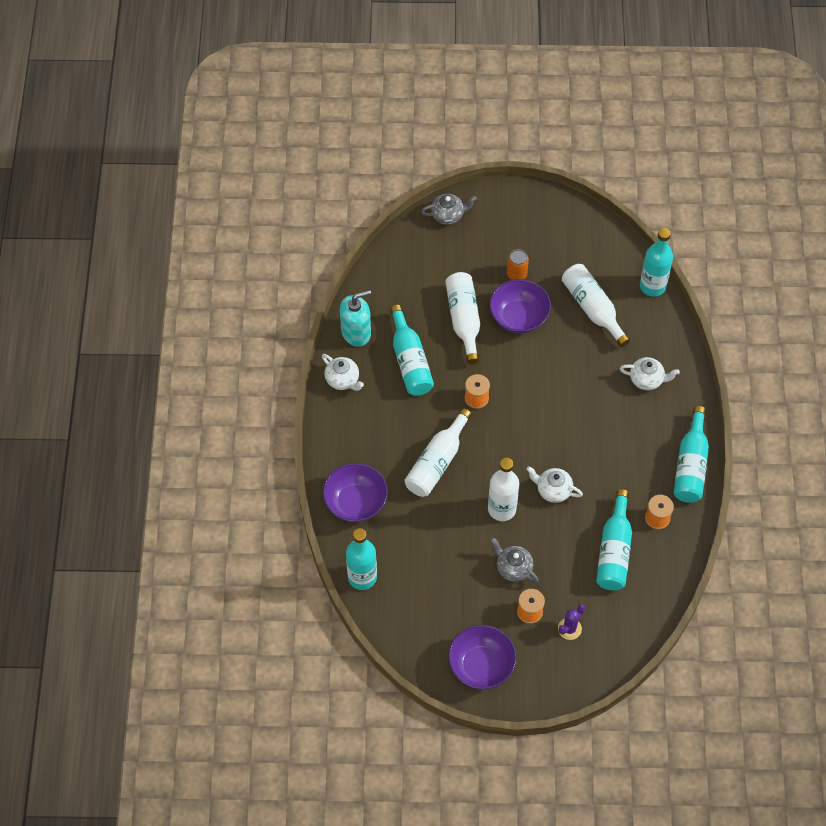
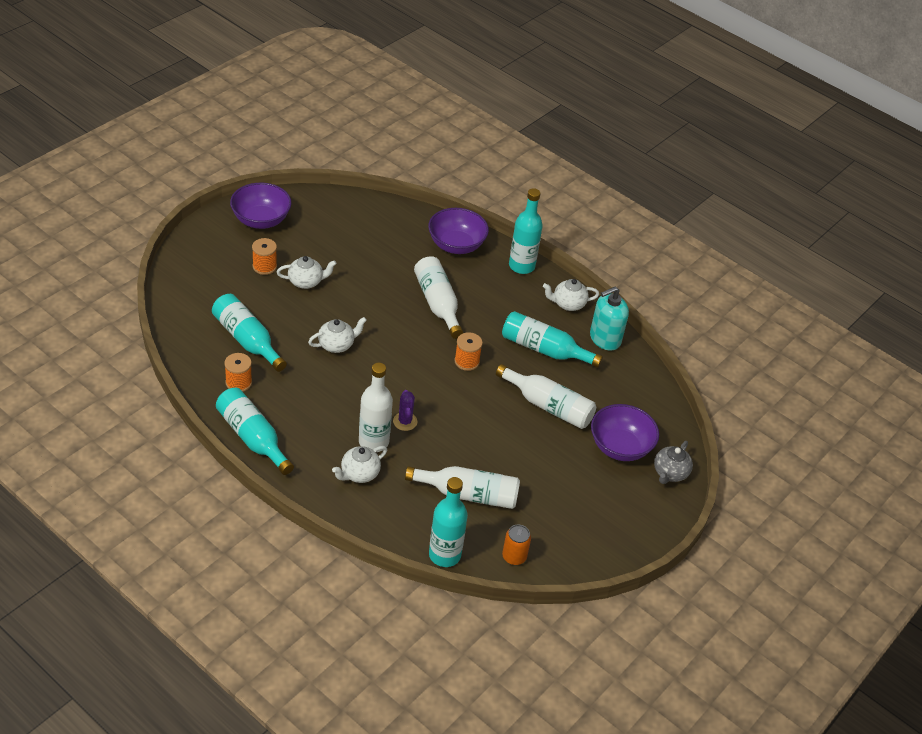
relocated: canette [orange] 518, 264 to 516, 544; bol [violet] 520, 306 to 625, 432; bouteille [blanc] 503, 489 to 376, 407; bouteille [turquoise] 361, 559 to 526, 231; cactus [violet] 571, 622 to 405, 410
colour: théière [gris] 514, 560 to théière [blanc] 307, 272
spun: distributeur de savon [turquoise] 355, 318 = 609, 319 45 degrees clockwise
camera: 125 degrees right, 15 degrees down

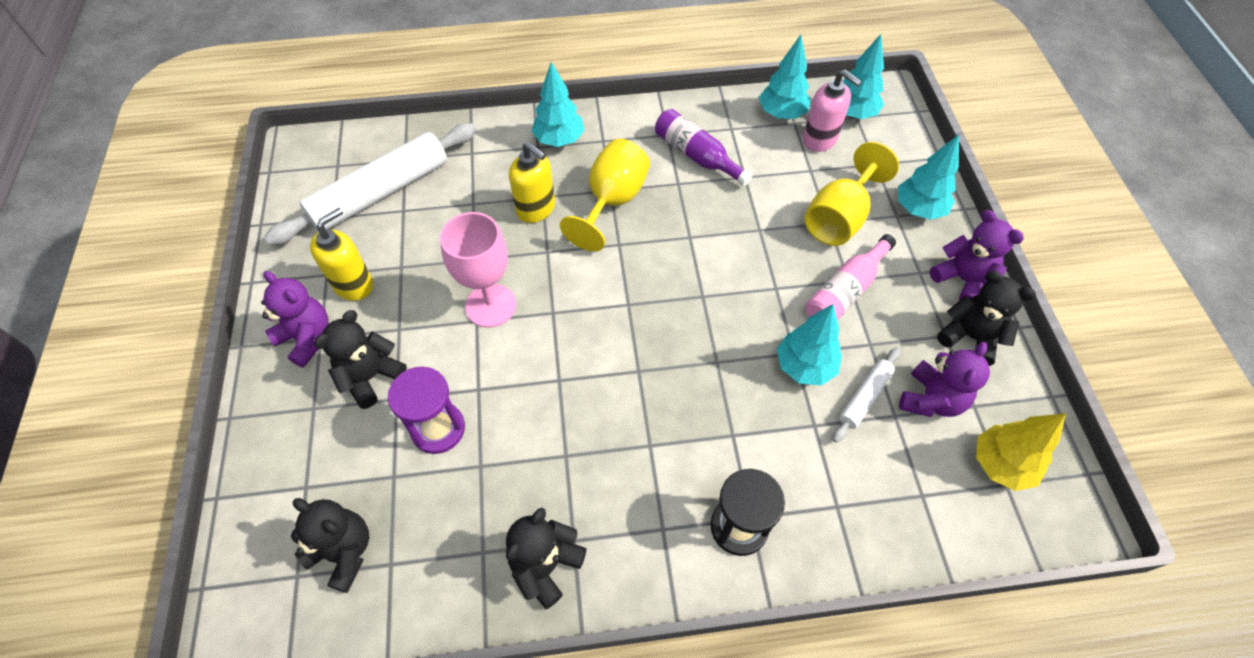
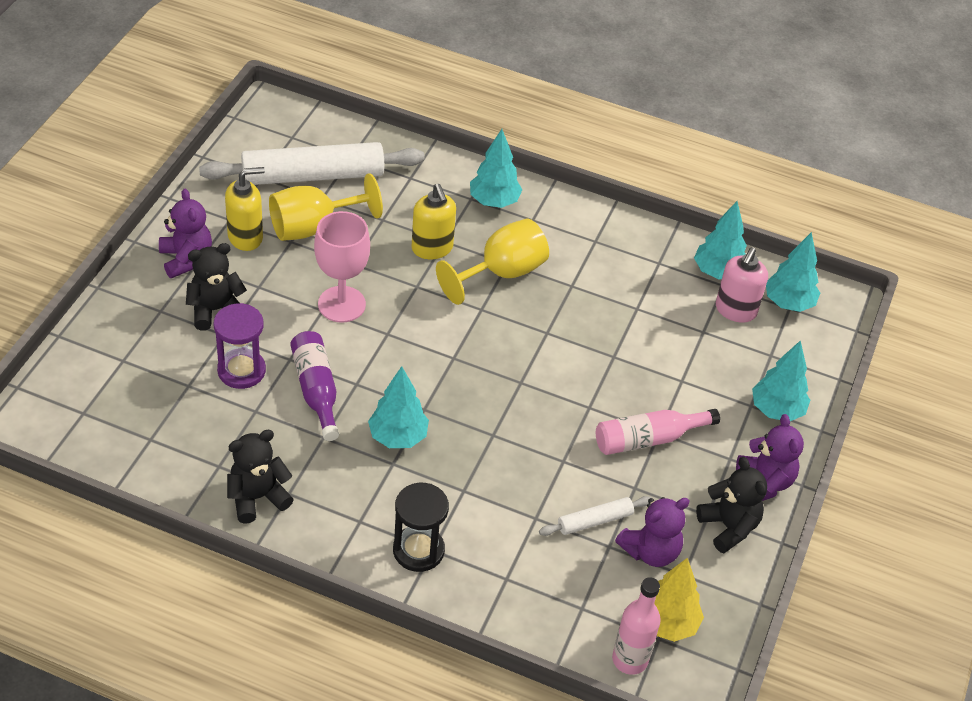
missing: ours en peluche [noir] 330, 545
appeared: bouteille [rose] 636, 626
relocated: bouteille [violet] 703, 147 to 314, 386; verre à pied [jaune] 851, 194 to 326, 207; arbre [turquoise] 809, 344 to 398, 407
spun: distributeur de savon [rose] 832, 110 = 742, 285 45 degrees clockwise
camera: 25 degrees right, 10 degrees down

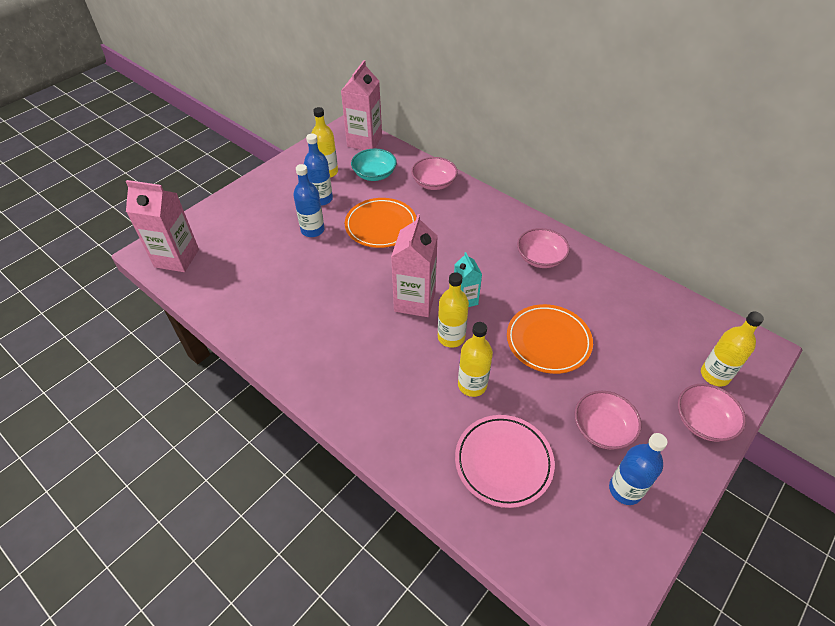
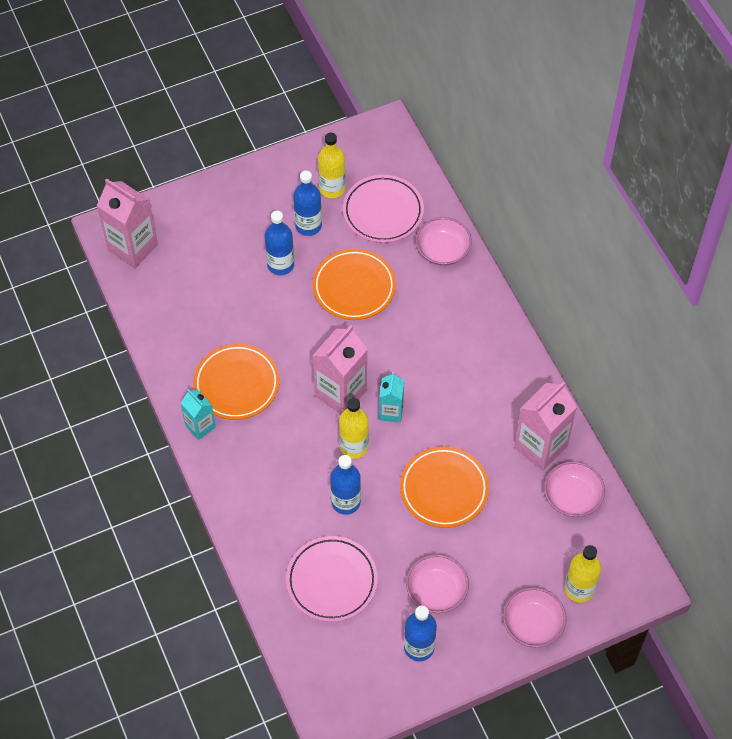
appeared: assiette [orange] 236, 382; brique de lait [turquoise] 198, 414
relocated: brique de lait [rose] 361, 105 to 545, 426; bol [rose] 543, 248 to 574, 489
exchanged: bol [turquoise] 374, 165 to assiette [rose] 383, 209
colour: bouteille [jaune] 475, 359 to bouteille [bleu] 345, 485
camera: 25 degrees right, 10 degrees up

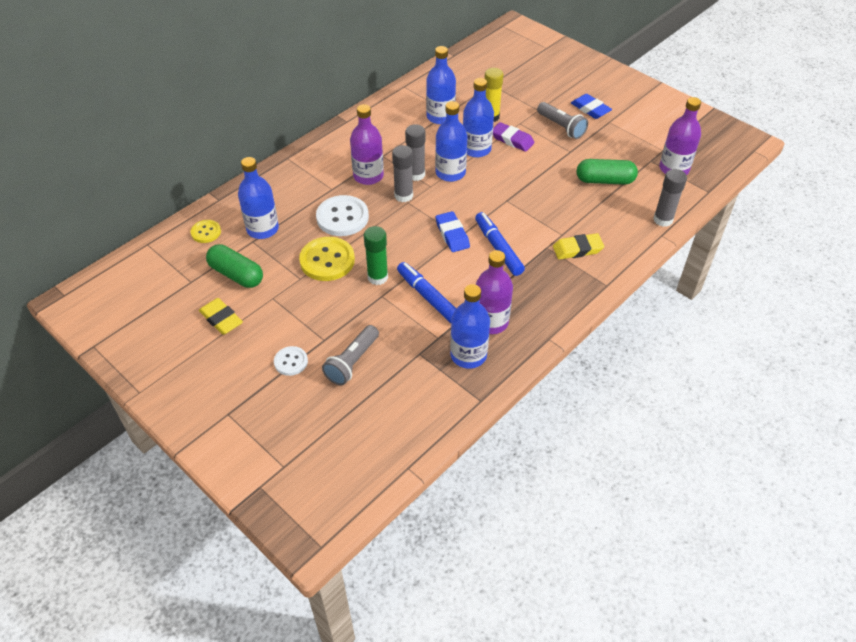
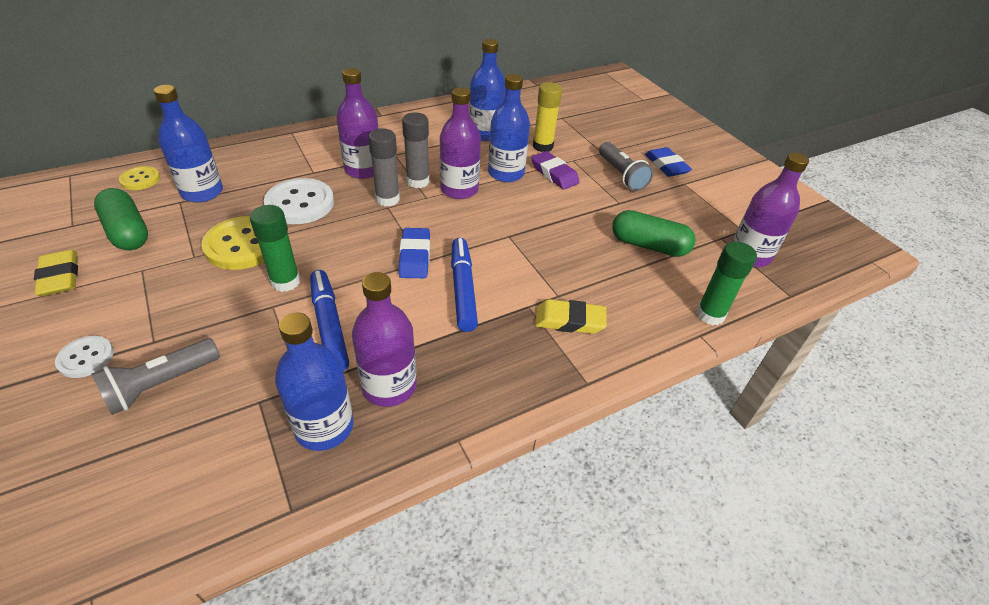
colour: bouteille [bleu] 451, 141 to bouteille [violet] 460, 143; bâton de colle [gris] 670, 198 to bâton de colle [vert] 726, 283
camera: 15 degrees right, 5 degrees down

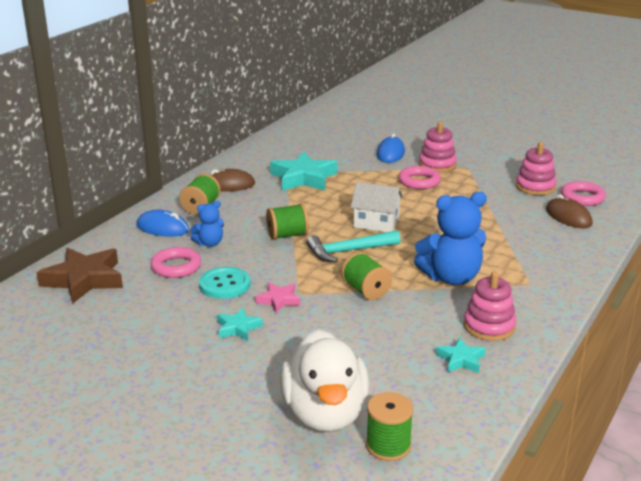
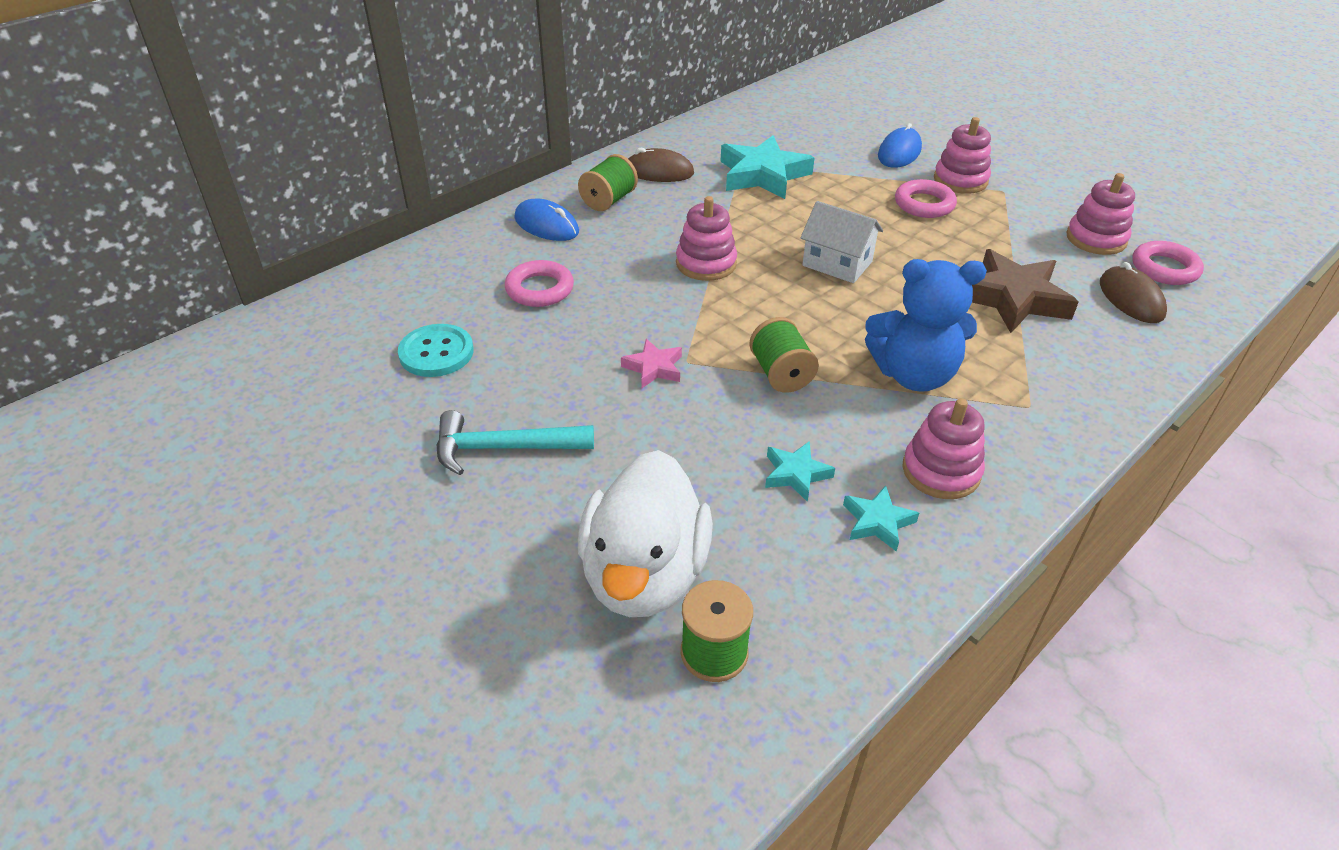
missing: ours en peluche [bleu] 207, 224
relocated: marteau [turquoise] 353, 247 to 515, 442; étoile [marron] 79, 276 to 1025, 291; bouton [turquoise] 225, 283 to 436, 350; étoile [turquoise] 240, 324 to 800, 472
exchanged: bobine [vert] 287, 221 to jouet à empiler [rose] 706, 238
camera: 15 degrees right, 15 degrees up

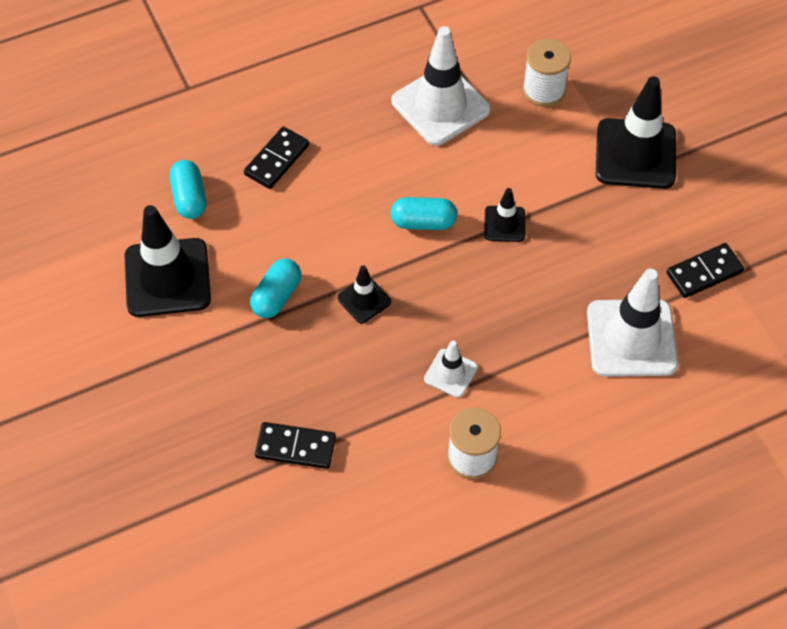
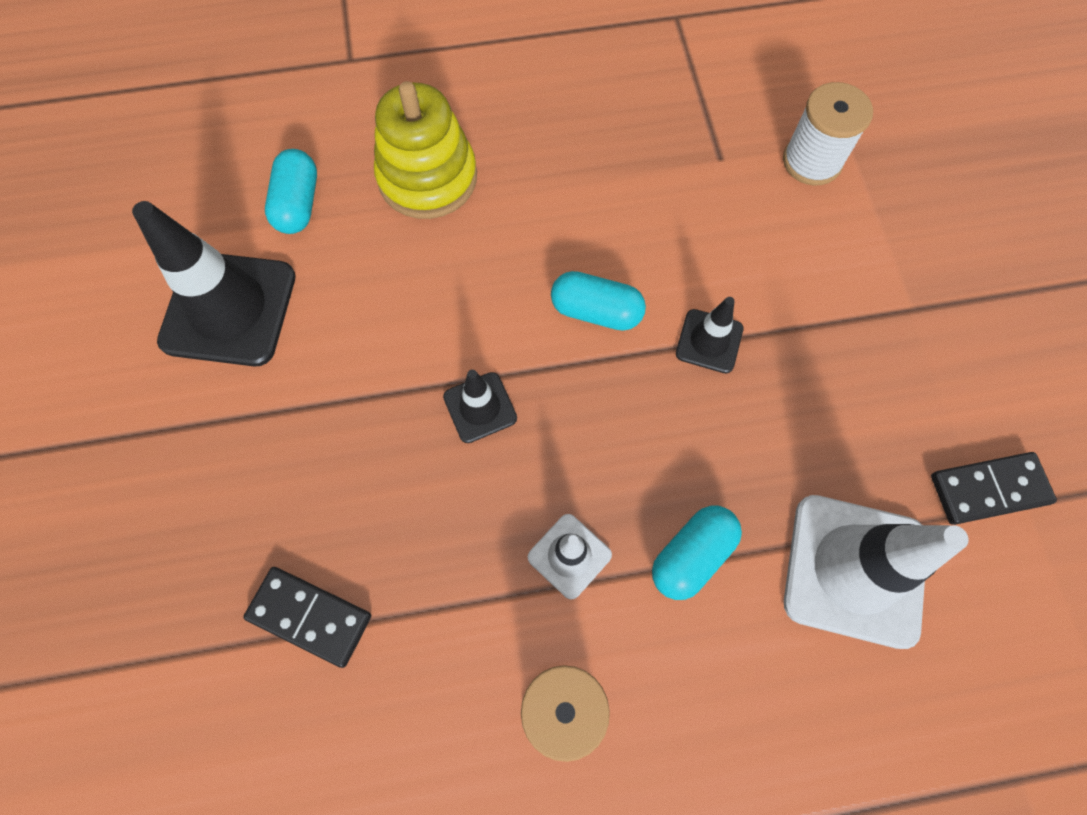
missing: cône de chantier [blanc] 441, 86; cône de chantier [noir] 636, 132
relocated: gélule [turquoise] 275, 288 to 697, 553
exchanged: domino [noir] 276, 158 to jouet à empiler [jaune] 425, 150
camera: 15 degrees right, 10 degrees up

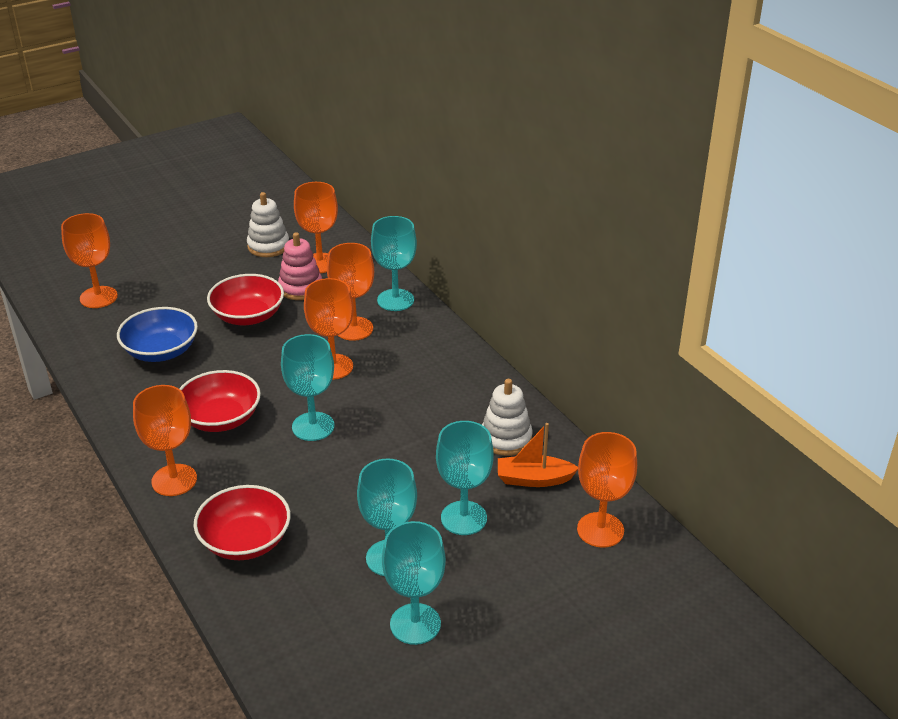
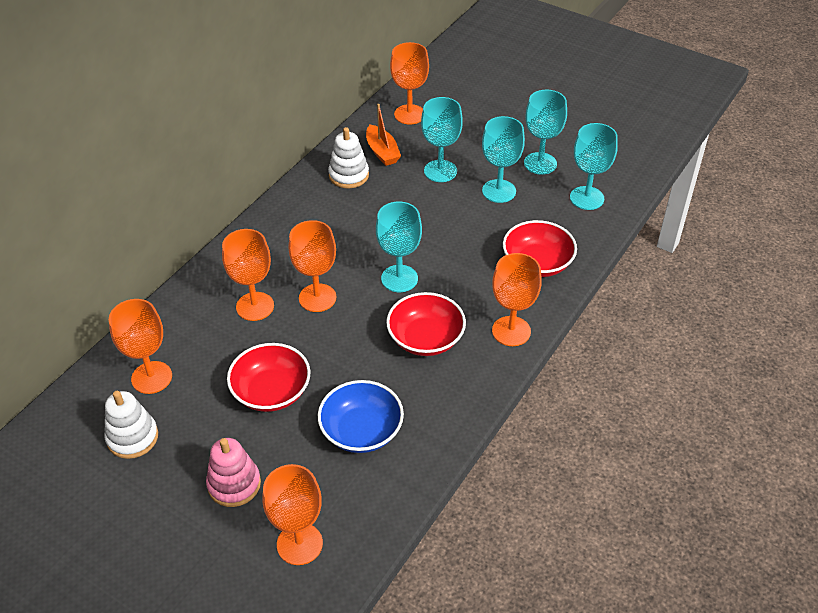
relocated: verre à pied [turquoise] 394, 263 to 594, 166; jouet à empiler [rose] 300, 266 to 233, 472
camera: 115 degrees left, 10 degrees up

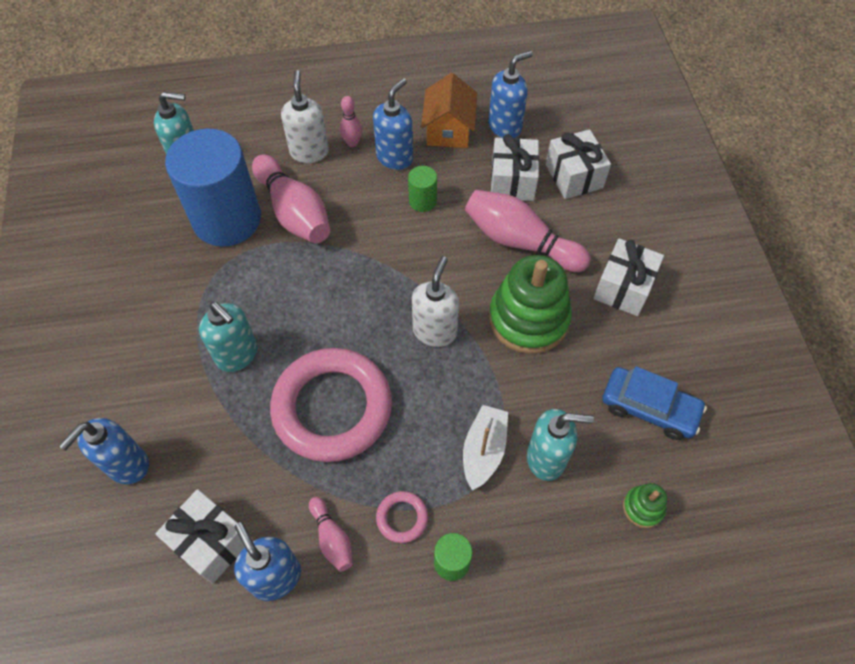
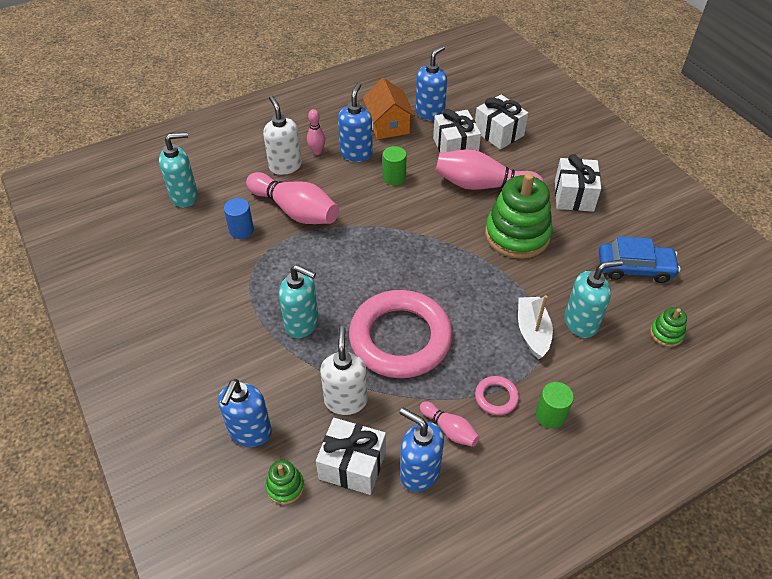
appeared: jouet à empiler [vert] 285, 482
relocated: distributeur de savon [blanc] 435, 301 to 344, 370
size: cylindre [bleu] 213, 187 = 239, 218 x0.41
camera: 20 degrees left, 10 degrees down

